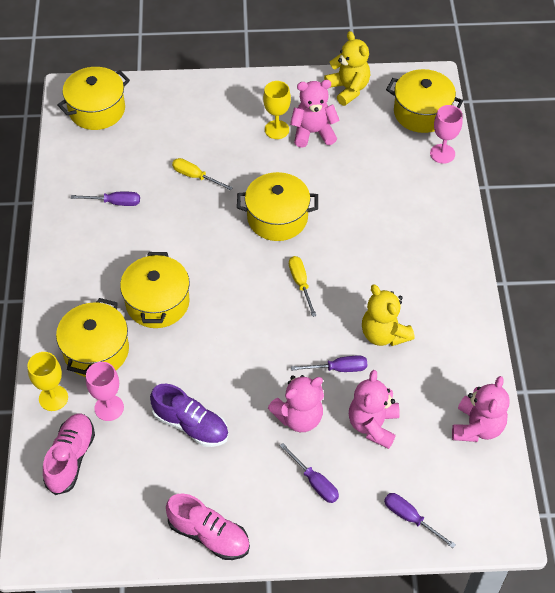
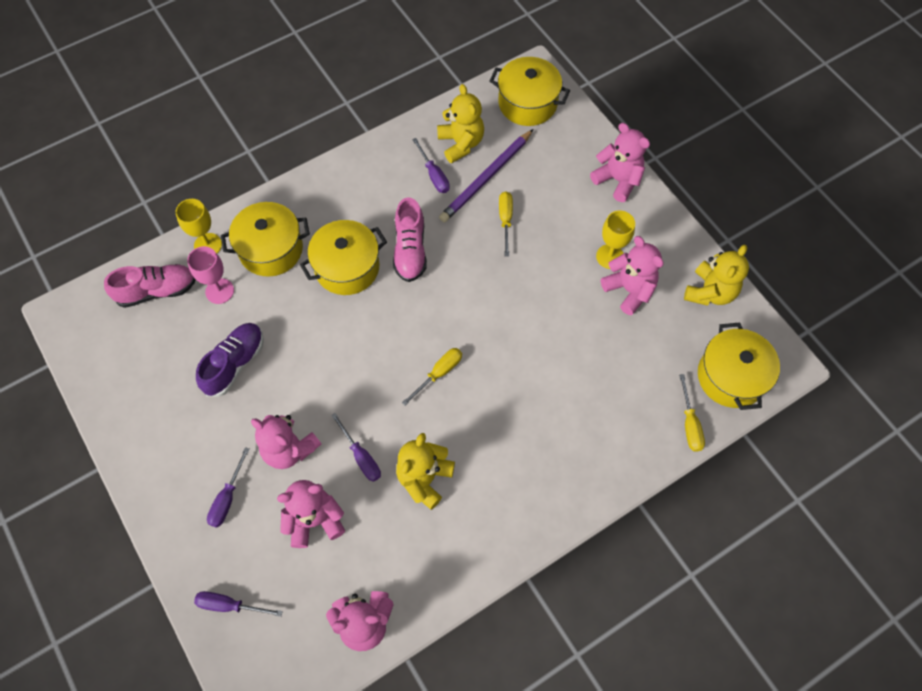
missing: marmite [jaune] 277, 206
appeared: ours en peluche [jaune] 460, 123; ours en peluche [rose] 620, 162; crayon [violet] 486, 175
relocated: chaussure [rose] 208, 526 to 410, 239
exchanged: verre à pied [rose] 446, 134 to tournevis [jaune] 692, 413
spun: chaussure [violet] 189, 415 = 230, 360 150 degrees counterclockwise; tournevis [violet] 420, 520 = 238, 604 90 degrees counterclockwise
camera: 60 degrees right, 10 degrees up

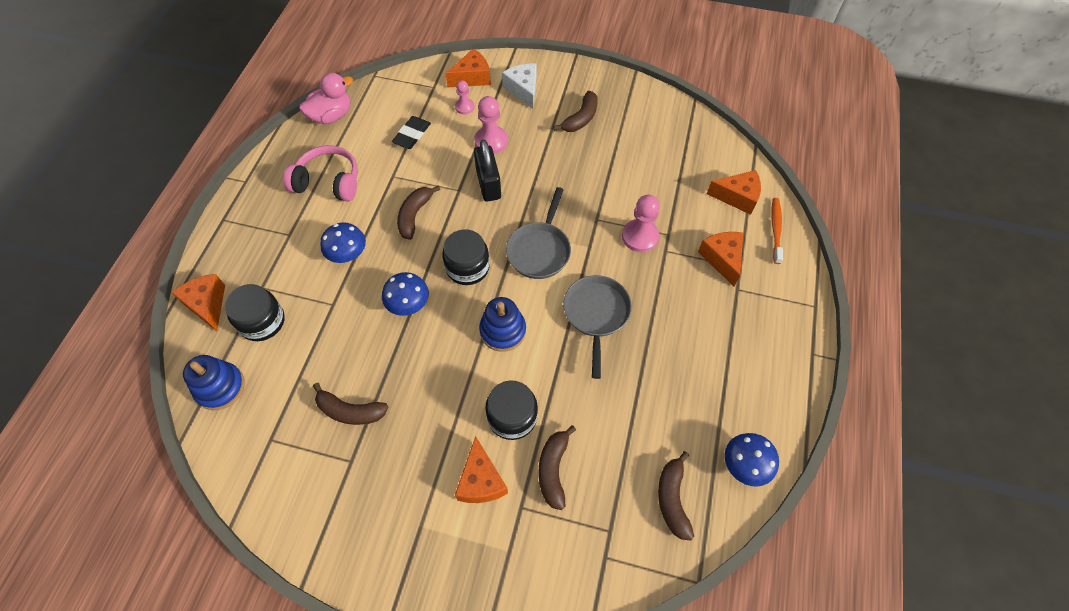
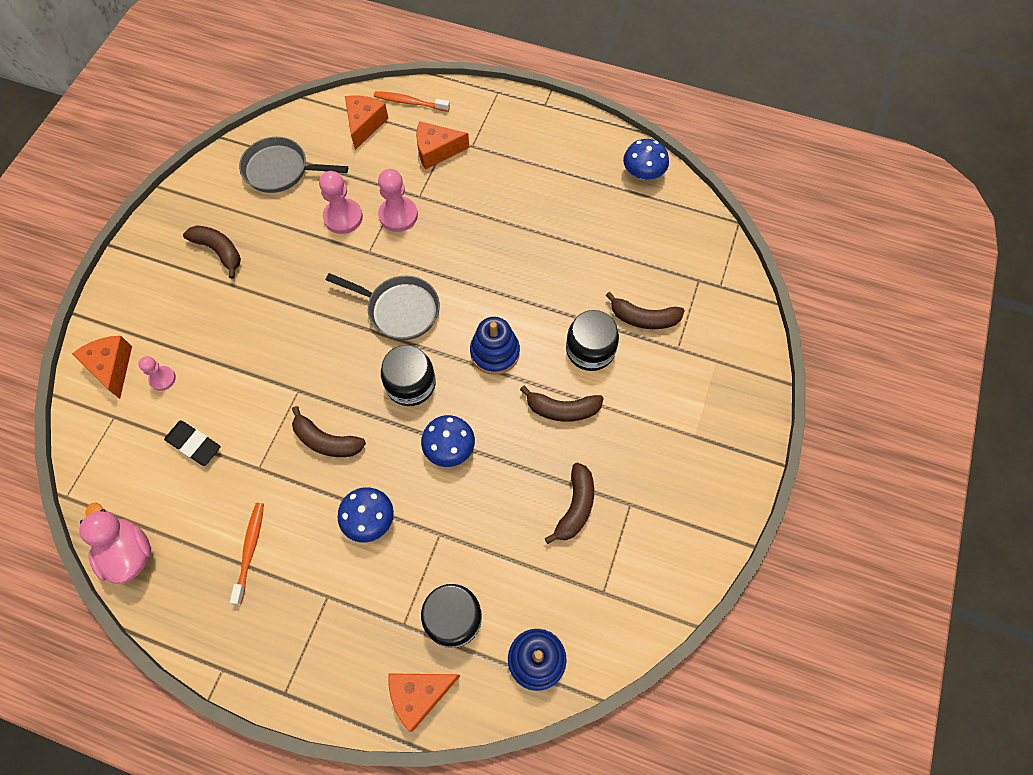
missing: fromage [blanc] 519, 86; cadenas [noir] 487, 171; fromage [orange] 481, 469
relocated: pion [rose] 491, 125 to 341, 202; poêle [gris] 597, 327 to 293, 165; banane [marron] 676, 496 to 562, 404
exchanged: casque audio [rose] 320, 173 to brosse à dents [orange] 247, 554
camera: 85 degrees left, 5 degrees up

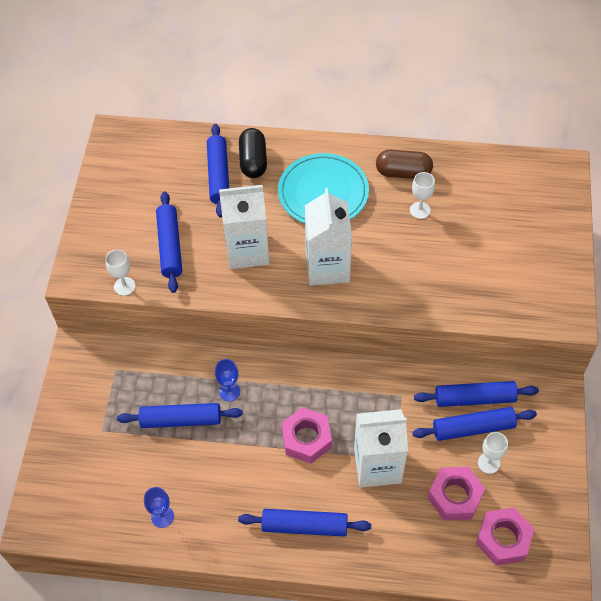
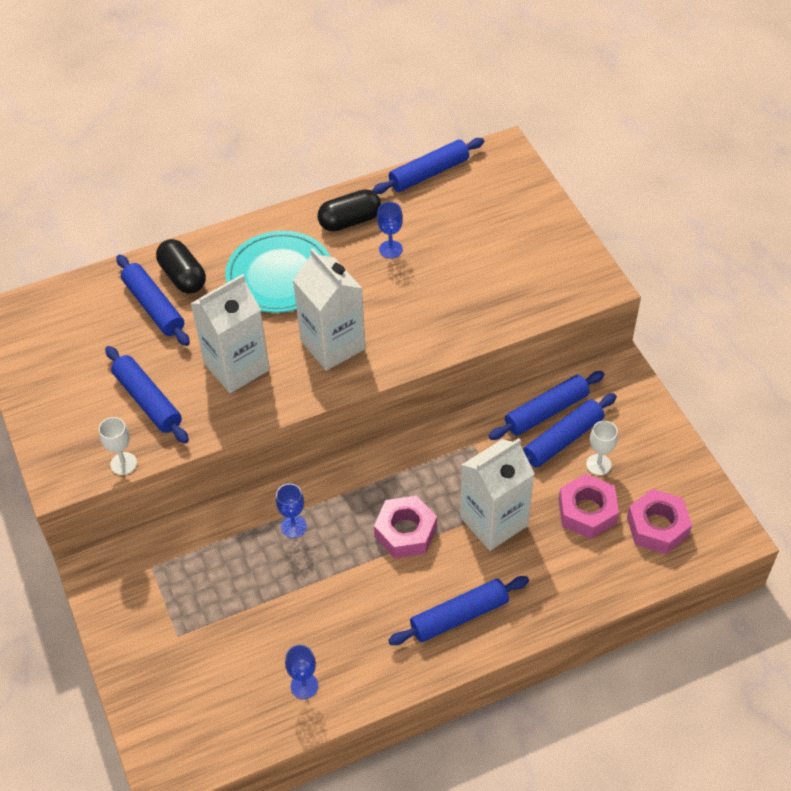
relocated: rouleau à pâtisserie [bleu] 180, 415 to 428, 166
colour: gélule [marron] 404, 164 to gélule [noir] 349, 210; verre à pied [blanc] 422, 195 to verre à pied [bleu] 390, 230
camera: 30 degrees left, 5 degrees down

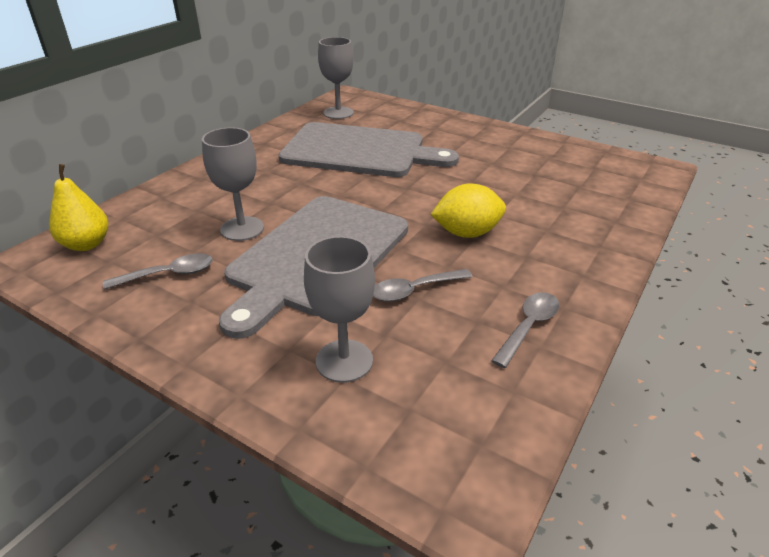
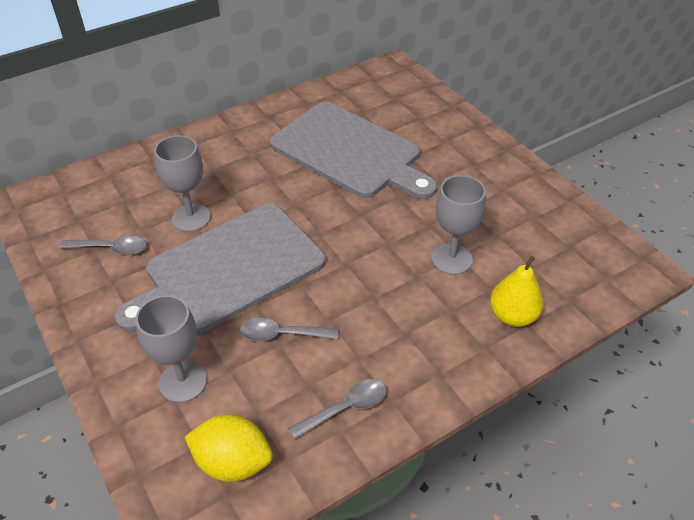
relocated: verre à pied [gris] 336, 78 to 458, 225; poire [jaune] 78, 207 to 516, 291; citron [jaune] 468, 211 to 229, 448
camera: 25 degrees right, 10 degrees up

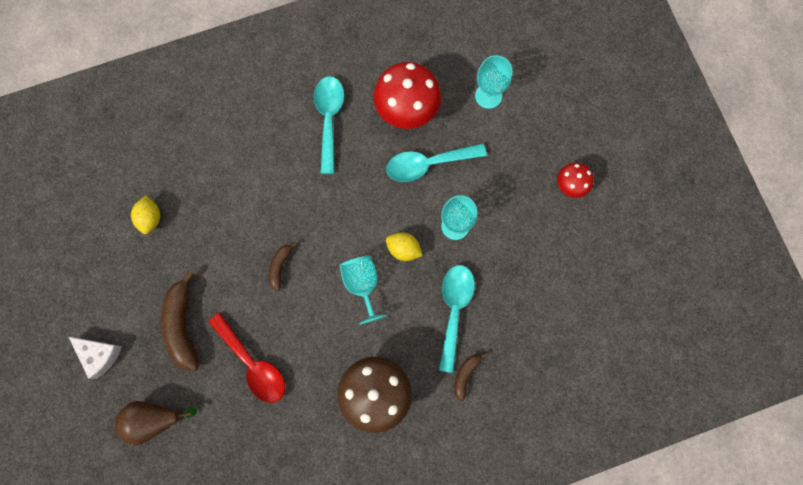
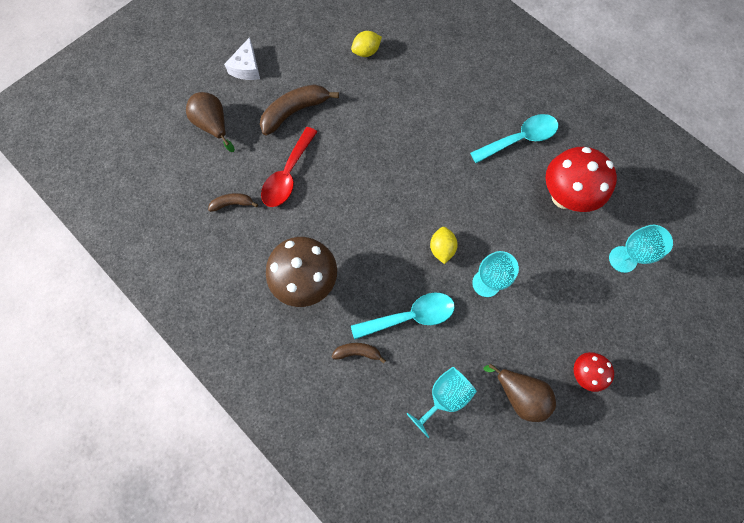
missing: cuillère [turquoise] 436, 162
appeared: poire [marron] 520, 393
relocated: banane [marron] 283, 266 to 233, 202; verre à pied [turquoise] 363, 290 to 442, 402
camera: 65 degrees right, 5 degrees down

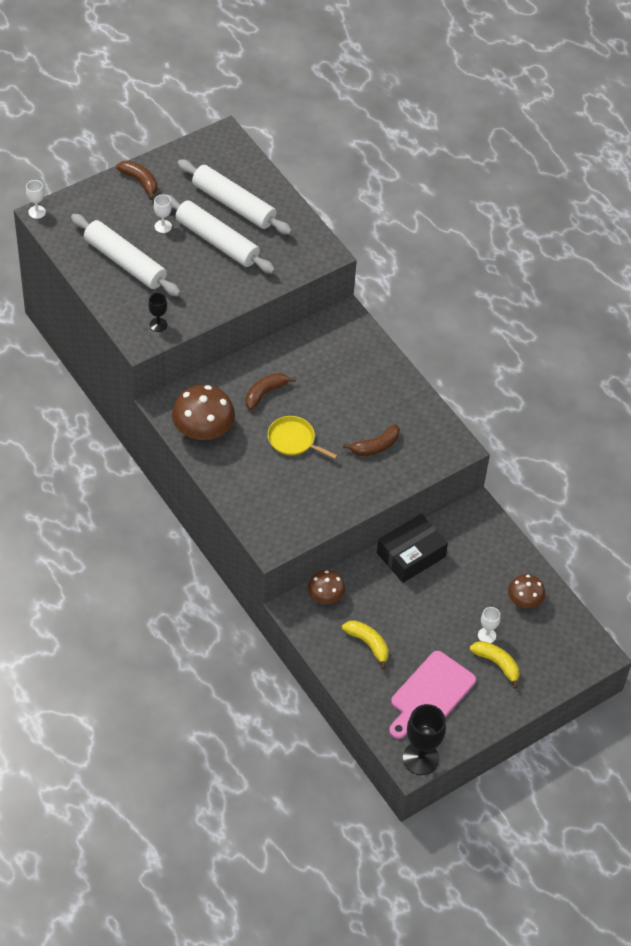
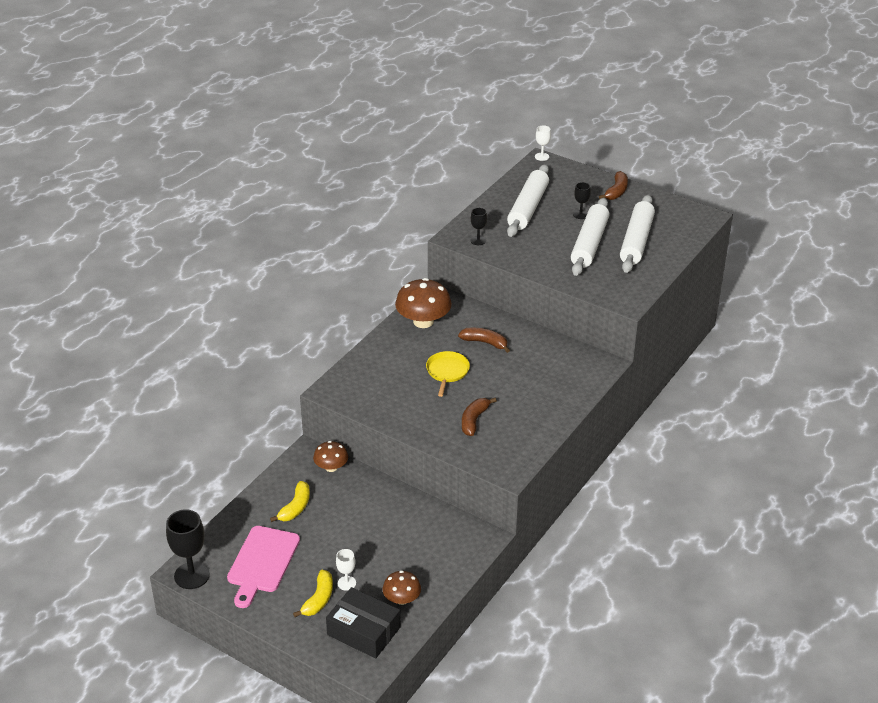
relocated: boîte [noir] 412, 548 to 363, 622
colour: verre à pied [blanc] 163, 213 to verre à pied [noir] 582, 200
spun: banane [marron] 371, 440 = 479, 417 75 degrees clockwise; planche à découper [rose] 432, 695 = 263, 567 90 degrees counterclockwise
camera: 70 degrees right, 15 degrees down

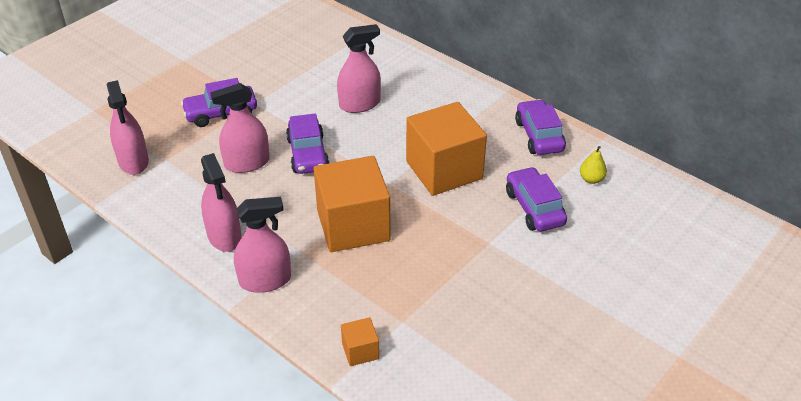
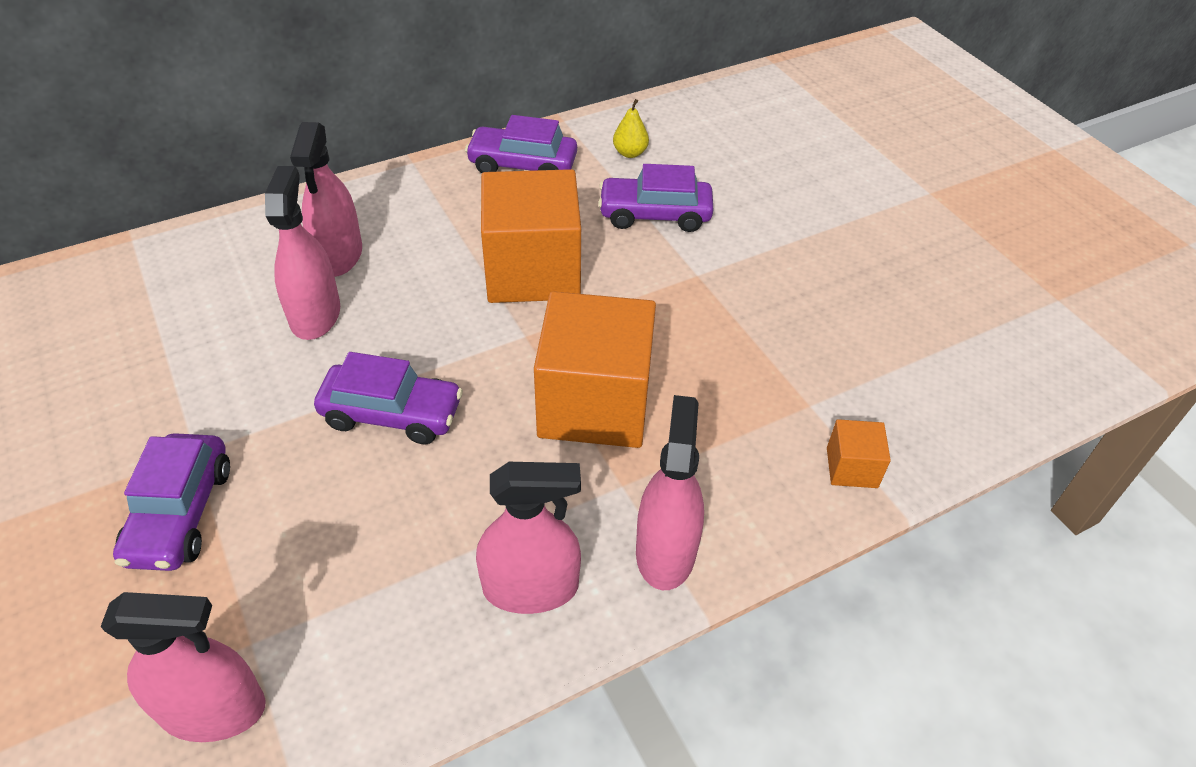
relocated: vaporisateur [rose] 240, 128 to 326, 199
camera: 70 degrees left, 5 degrees up

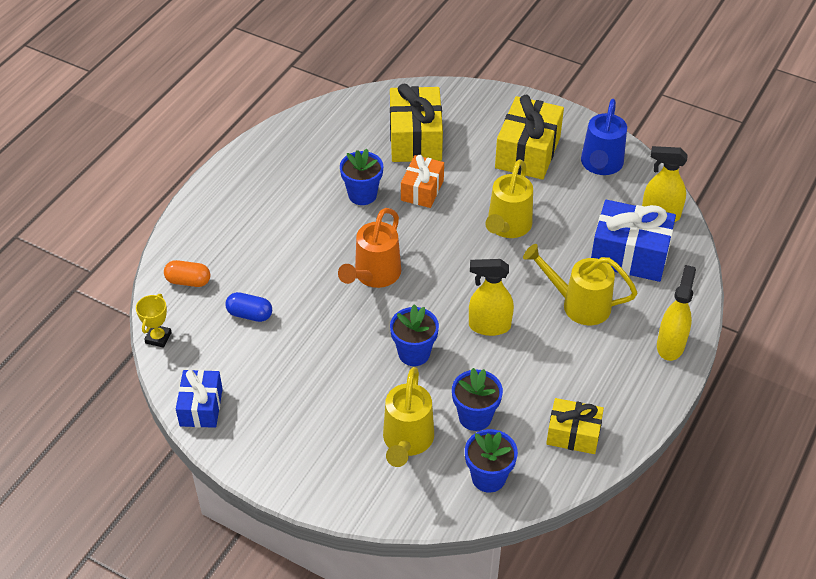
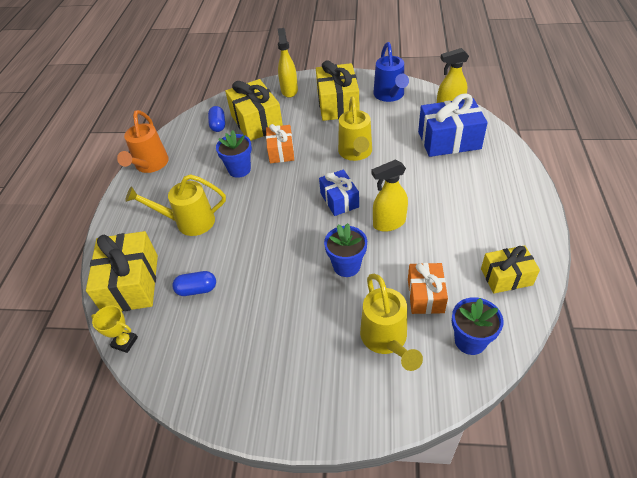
appeared: gélule [bleu] 216, 119
relocated: arrosoir [orange] 369, 248 to 143, 141; arrosoir [jaune] 580, 284 to 175, 205; vaporisateur [jaune] 676, 313 to 288, 63; cadeau [bleu] 199, 399 to 339, 192
exchanged: gélule [orange] 187, 273 to cadeau [jaune] 122, 271; pot de fleurs [bleu] 477, 399 to cadeau [orange] 428, 288
spun: trophée [jaune] 154, 321 = 114, 329 60 degrees counterclockwise
camera: 20 degrees left, 0 degrees up

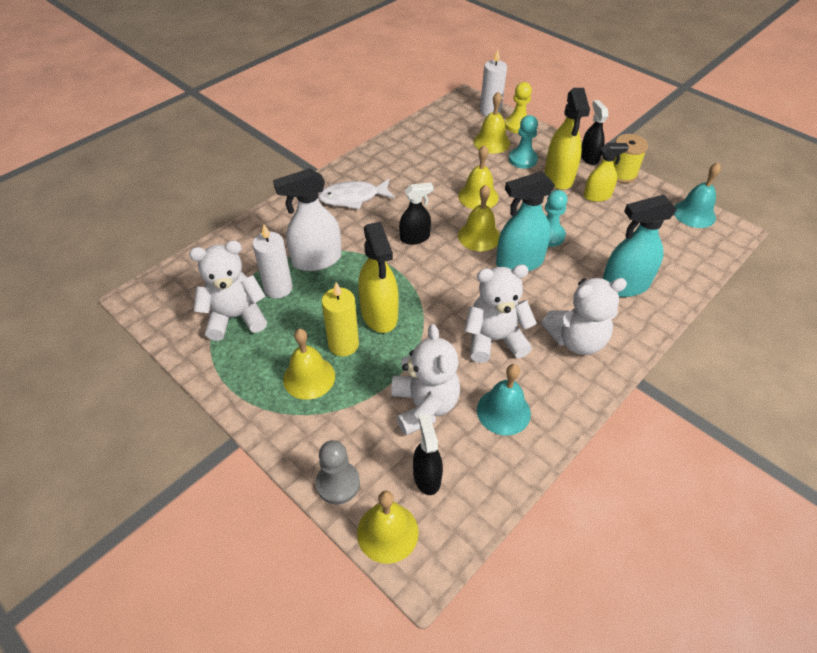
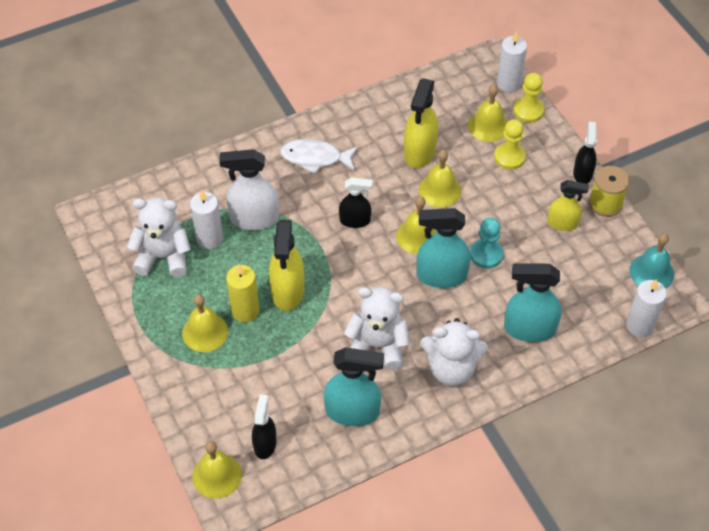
missing: ours en peluche [blanc] 425, 380; pion [gris] 338, 472
appeared: bougie [blanc] 646, 308
relocated: vaporisateur [jaune] 567, 139 to 421, 123
exchanged: cloche [turquoise] 504, 399 to vaporisateur [turquoise] 354, 386
colour: pion [turquoise] 523, 142 to pion [jaune] 510, 144
camera: 20 degrees right, 5 degrees up

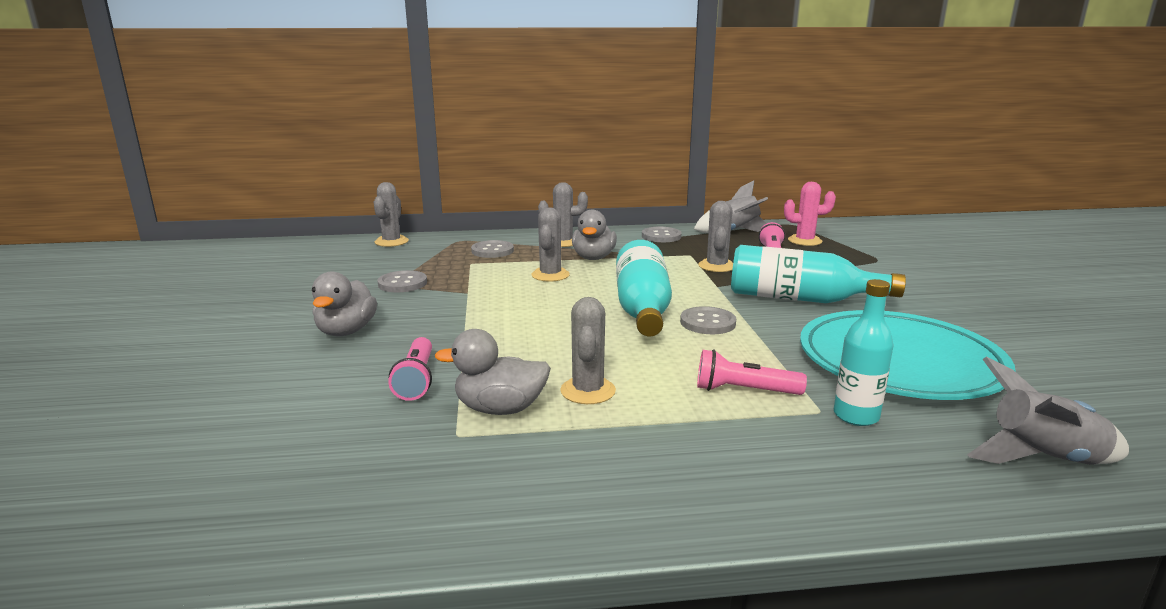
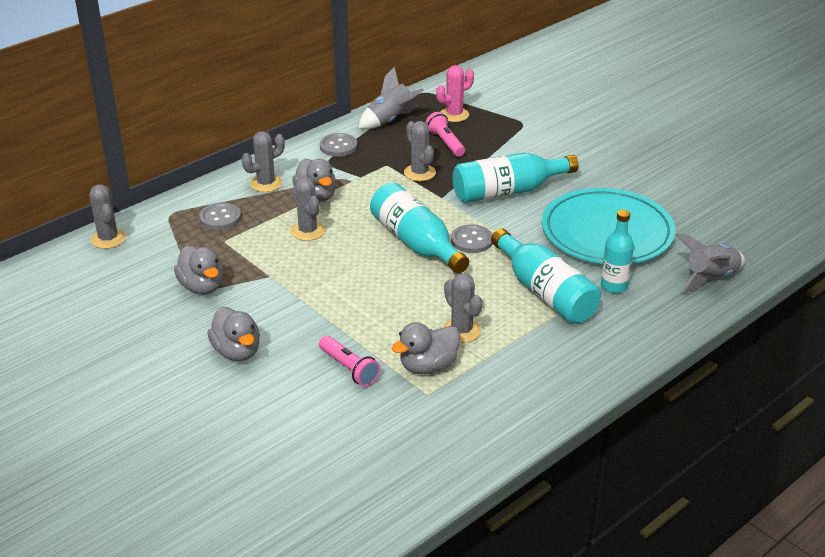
exchanged: bouton [gris] 402, 281 to canard [gris] 198, 270; lampe de poche [rose] 752, 372 to bouteille [turquoise] 546, 276
camera: 35 degrees left, 15 degrees up

